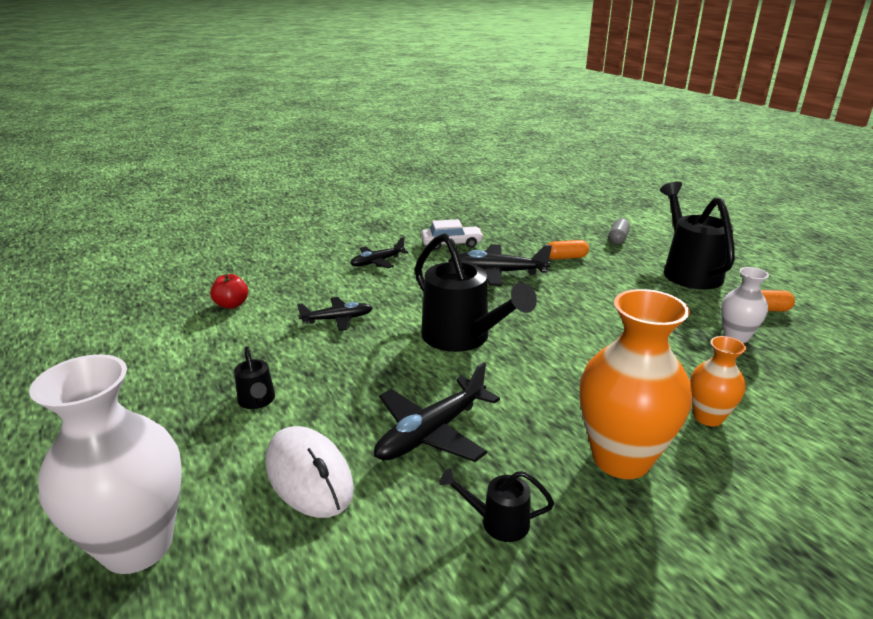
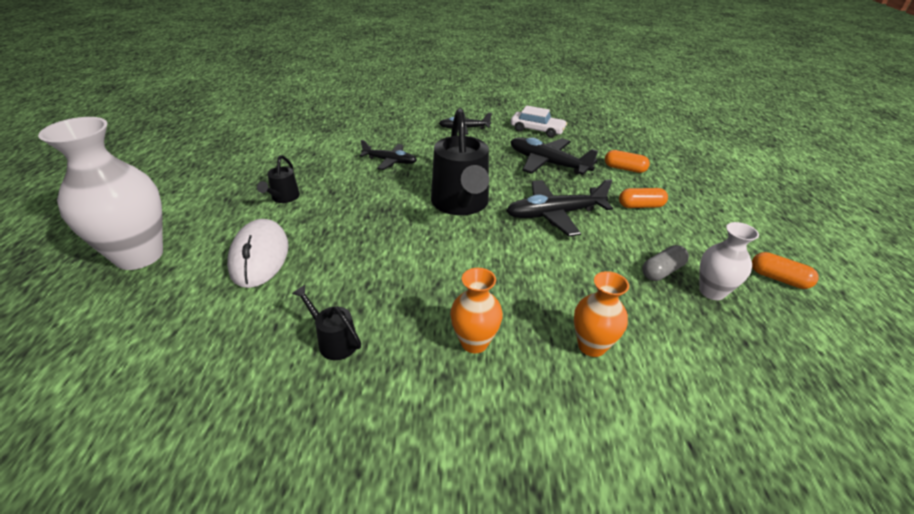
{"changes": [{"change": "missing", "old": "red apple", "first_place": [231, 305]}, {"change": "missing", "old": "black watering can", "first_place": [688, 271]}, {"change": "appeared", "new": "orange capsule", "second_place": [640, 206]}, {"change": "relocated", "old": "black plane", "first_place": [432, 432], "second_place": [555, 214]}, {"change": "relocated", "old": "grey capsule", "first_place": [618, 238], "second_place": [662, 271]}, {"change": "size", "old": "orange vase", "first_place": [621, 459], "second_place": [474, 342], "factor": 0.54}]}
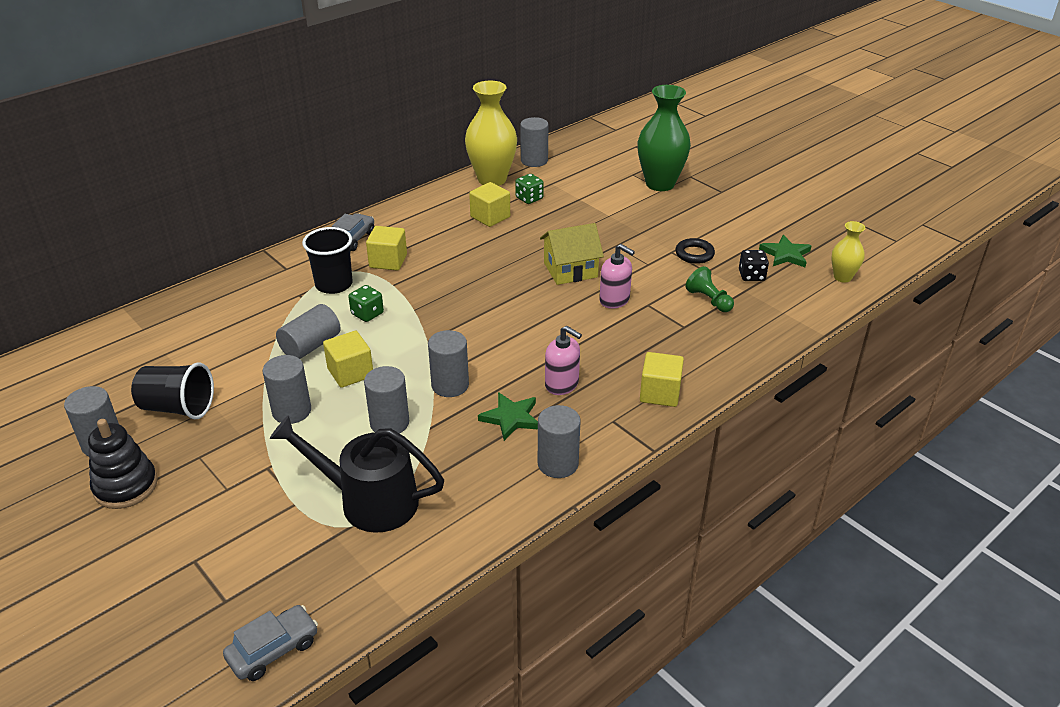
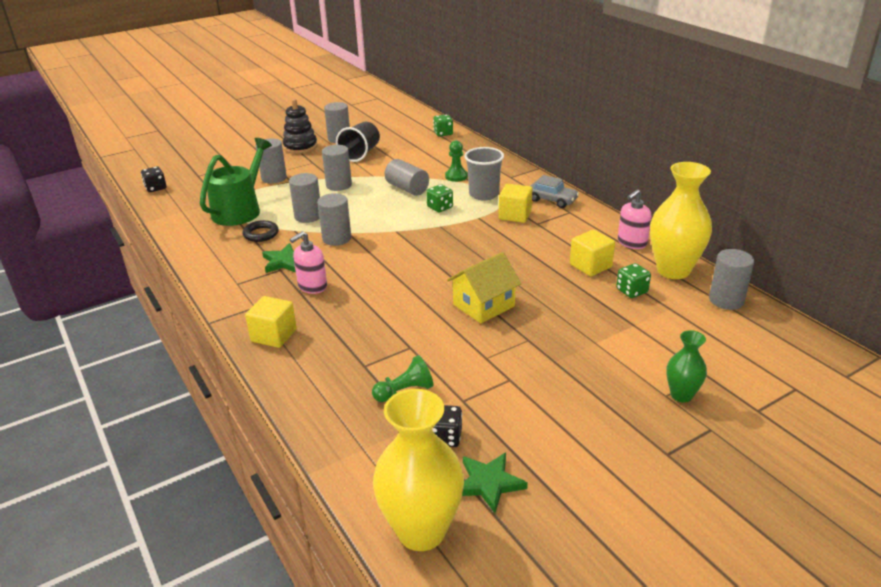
{"changes": [{"change": "missing", "old": "yellow cube", "first_place": [350, 373]}, {"change": "appeared", "new": "green dice", "second_place": [443, 133]}, {"change": "appeared", "new": "green pawn", "second_place": [456, 176]}, {"change": "relocated", "old": "grey cylinder", "first_place": [558, 464], "second_place": [274, 178]}, {"change": "relocated", "old": "pink soap dispenser", "first_place": [614, 300], "second_place": [631, 243]}, {"change": "relocated", "old": "black ring", "first_place": [694, 254], "second_place": [261, 234]}, {"change": "exchanged", "old": "grey car", "new": "black dice", "first_place": [273, 650], "second_place": [156, 188]}, {"change": "colour", "old": "black watering can", "new": "green watering can", "first_place": [369, 501], "second_place": [240, 210]}, {"change": "colour", "old": "black cup", "new": "grey cup", "first_place": [334, 284], "second_place": [484, 194]}, {"change": "spun", "old": "yellow house", "first_place": [570, 270], "second_place": [483, 305], "degrees": 60}, {"change": "size", "old": "green vase", "first_place": [660, 184], "second_place": [681, 395], "factor": 0.53}, {"change": "size", "old": "yellow vase", "first_place": [842, 277], "second_place": [421, 531], "factor": 1.89}]}
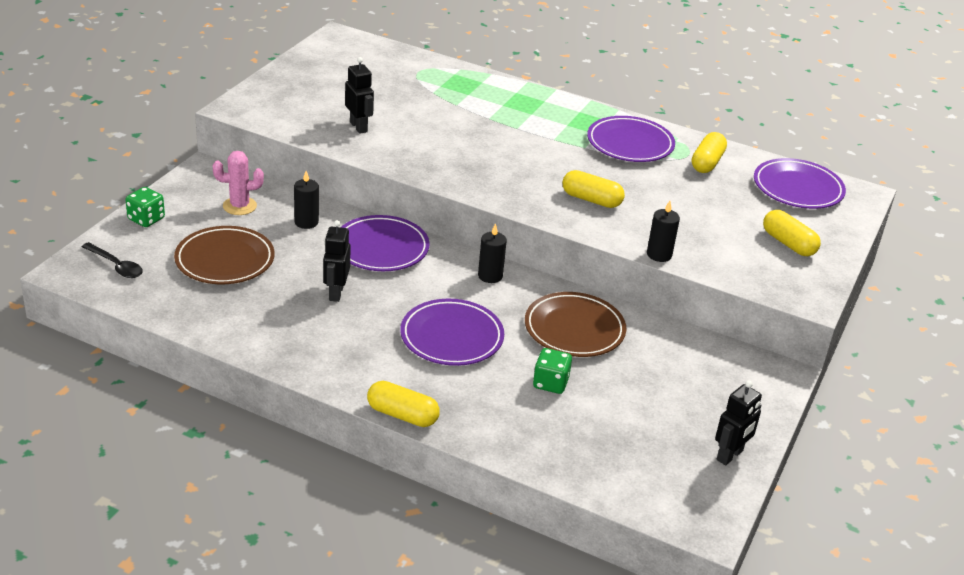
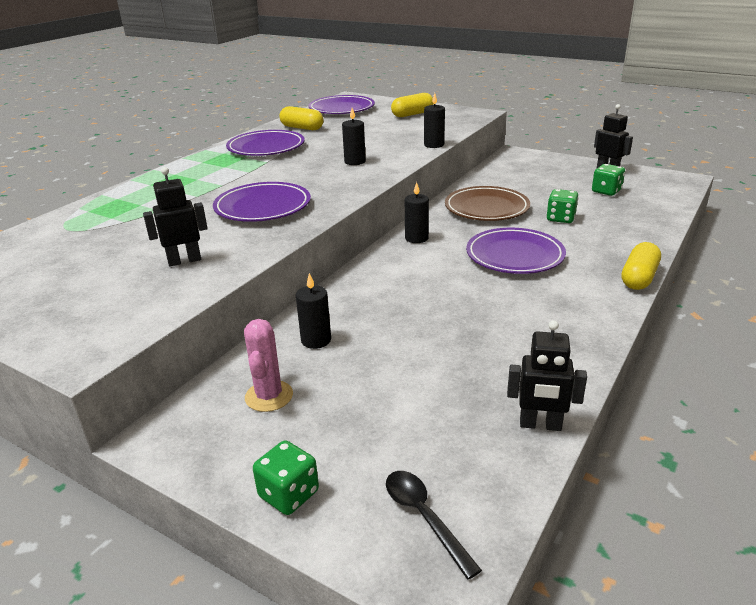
{"changes": [{"change": "missing", "old": "brown plate", "first_place": [225, 260]}, {"change": "appeared", "new": "green dice", "second_place": [606, 191]}, {"change": "relocated", "old": "black robot", "first_place": [336, 293], "second_place": [540, 425]}, {"change": "relocated", "old": "purple plate", "first_place": [381, 248], "second_place": [263, 207]}, {"change": "exchanged", "old": "yellow capsule", "new": "black candle", "first_place": [591, 200], "second_place": [355, 162]}, {"change": "spun", "old": "black spoon", "first_place": [116, 266], "second_place": [424, 517], "degrees": -75}]}
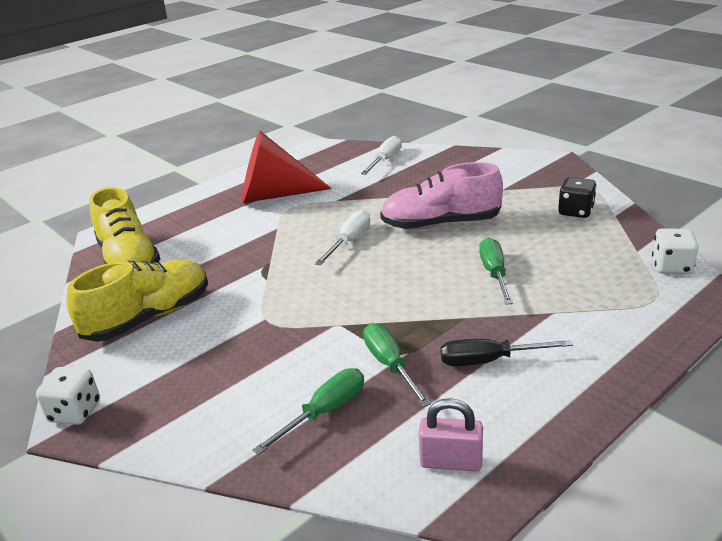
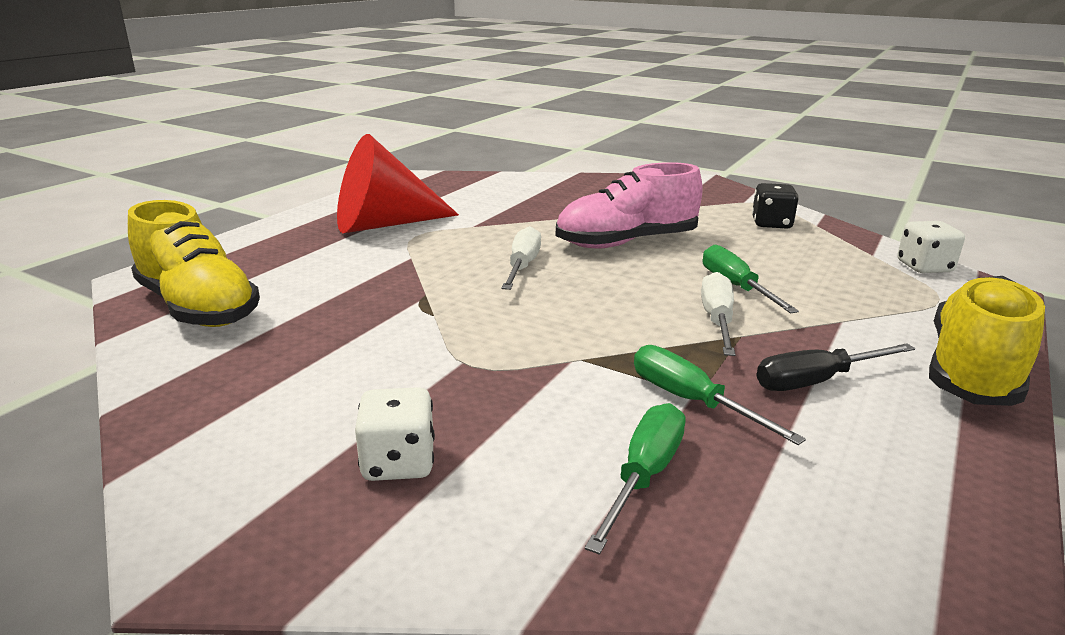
{"changes": [{"change": "missing", "old": "pink padlock", "first_place": [451, 461]}, {"change": "relocated", "old": "white dice", "first_place": [75, 412], "second_place": [398, 462]}, {"change": "relocated", "old": "yellow shoe", "first_place": [149, 317], "second_place": [972, 370]}, {"change": "relocated", "old": "white screwdriver", "first_place": [385, 160], "second_place": [717, 320]}]}
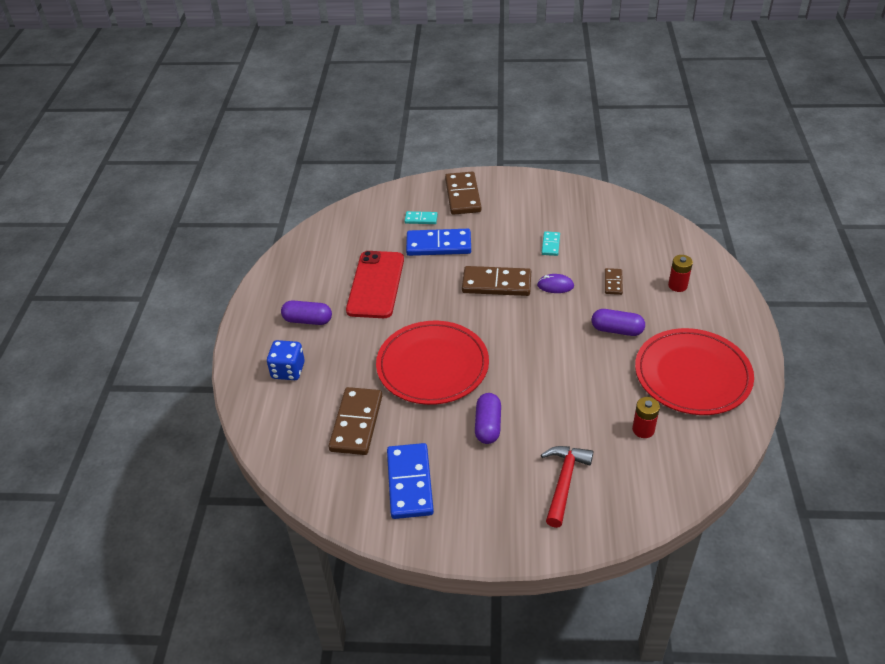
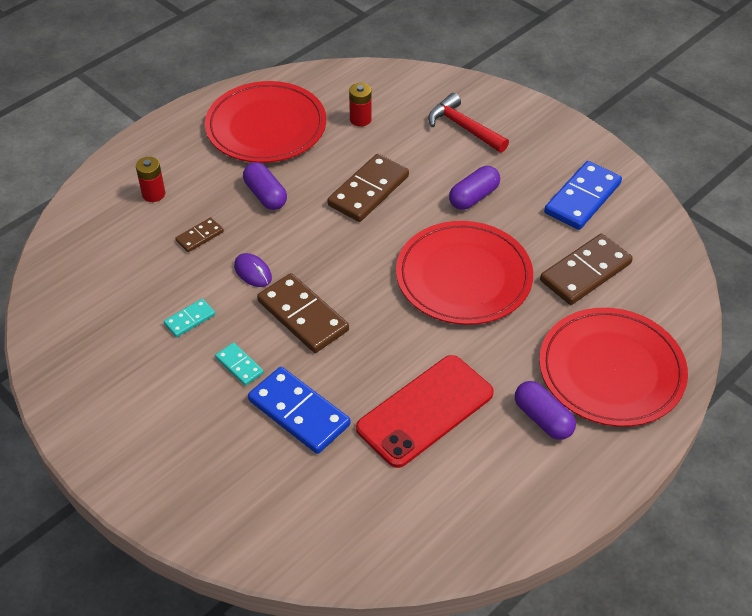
{"changes": [{"change": "relocated", "old": "turquoise domino", "first_place": [421, 219], "second_place": [239, 365]}, {"change": "relocated", "old": "brown domino", "first_place": [463, 195], "second_place": [368, 191]}, {"change": "exchanged", "old": "blue dice", "new": "red plate", "first_place": [288, 370], "second_place": [611, 370]}, {"change": "spun", "old": "red hammer", "first_place": [564, 482], "second_place": [463, 127], "degrees": 75}]}
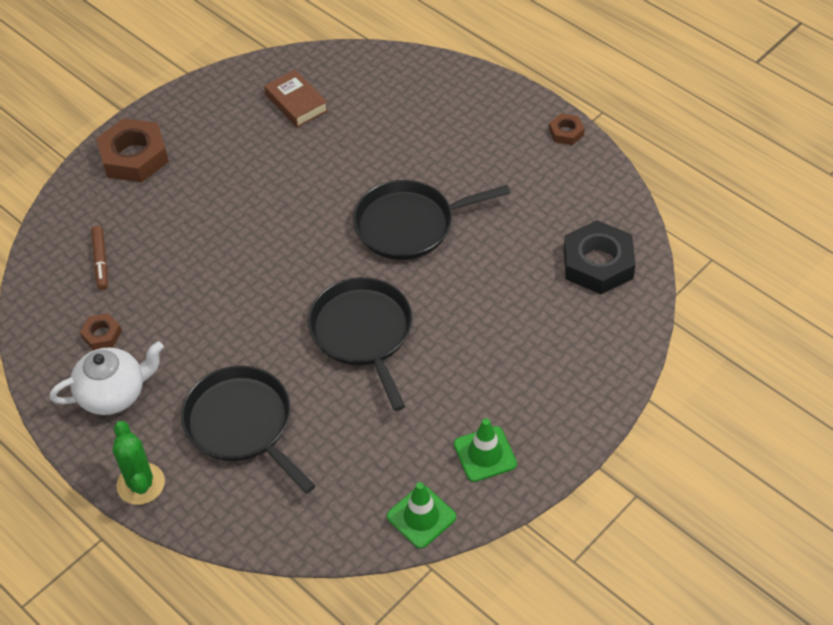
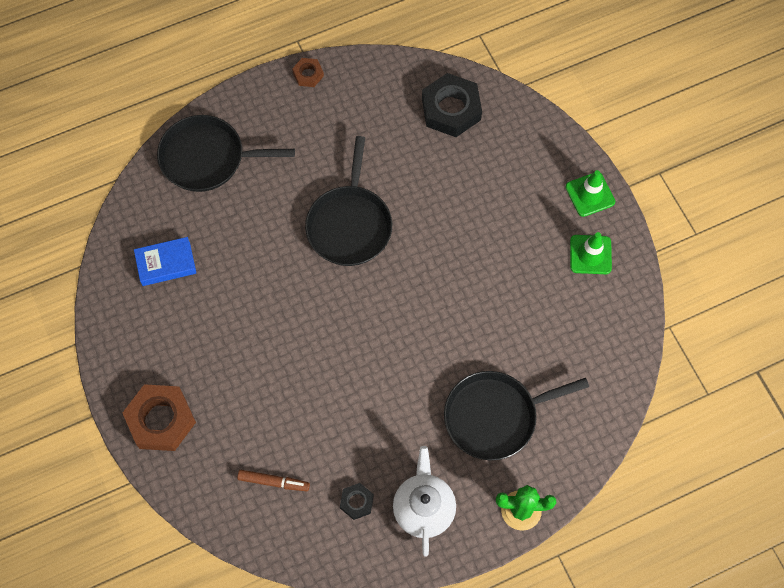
{"changes": [{"change": "relocated", "old": "black pan", "first_place": [363, 333], "second_place": [207, 158]}, {"change": "relocated", "old": "green traffic cone", "first_place": [421, 517], "second_place": [590, 194]}, {"change": "colour", "old": "brown nut", "new": "black nut", "first_place": [102, 335], "second_place": [357, 502]}, {"change": "colour", "old": "brown book", "new": "blue book", "first_place": [296, 103], "second_place": [166, 264]}]}
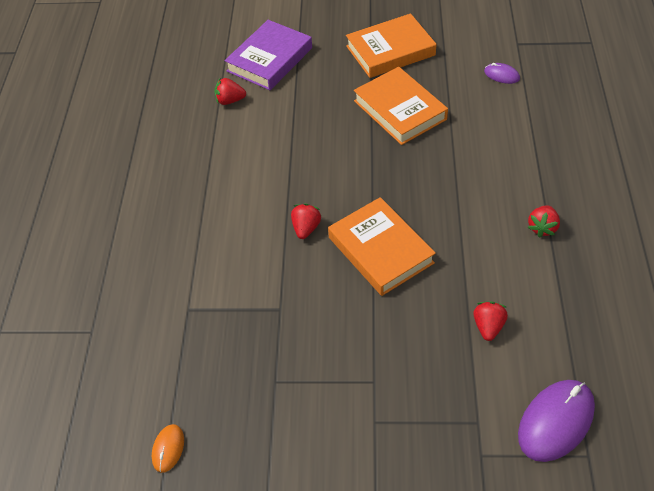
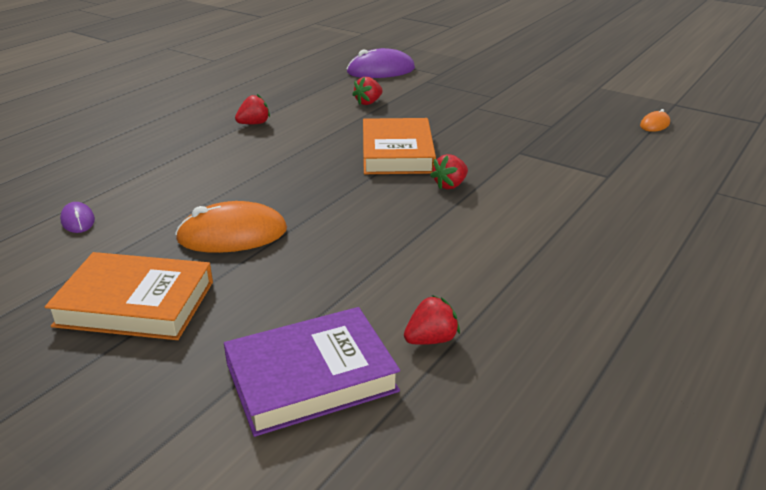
{"changes": [{"change": "exchanged", "old": "orange book", "new": "orange mouse", "first_place": [400, 110], "second_place": [232, 235]}, {"change": "spun", "old": "red strawberry", "first_place": [230, 101], "second_place": [431, 339], "degrees": -60}]}
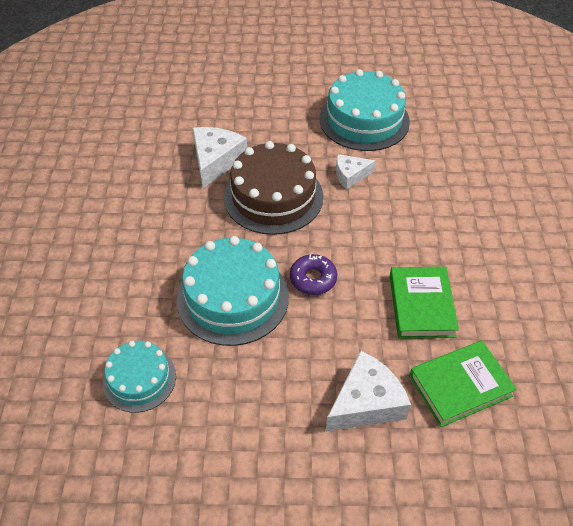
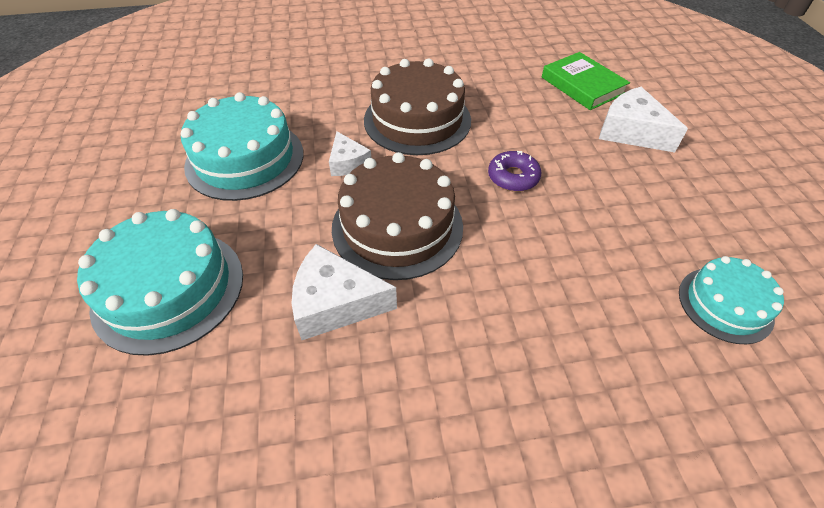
{"changes": [{"change": "missing", "old": "green book", "first_place": [421, 305]}, {"change": "appeared", "new": "brown cake", "second_place": [417, 120]}, {"change": "relocated", "old": "turquoise cake", "first_place": [232, 297], "second_place": [169, 289]}]}
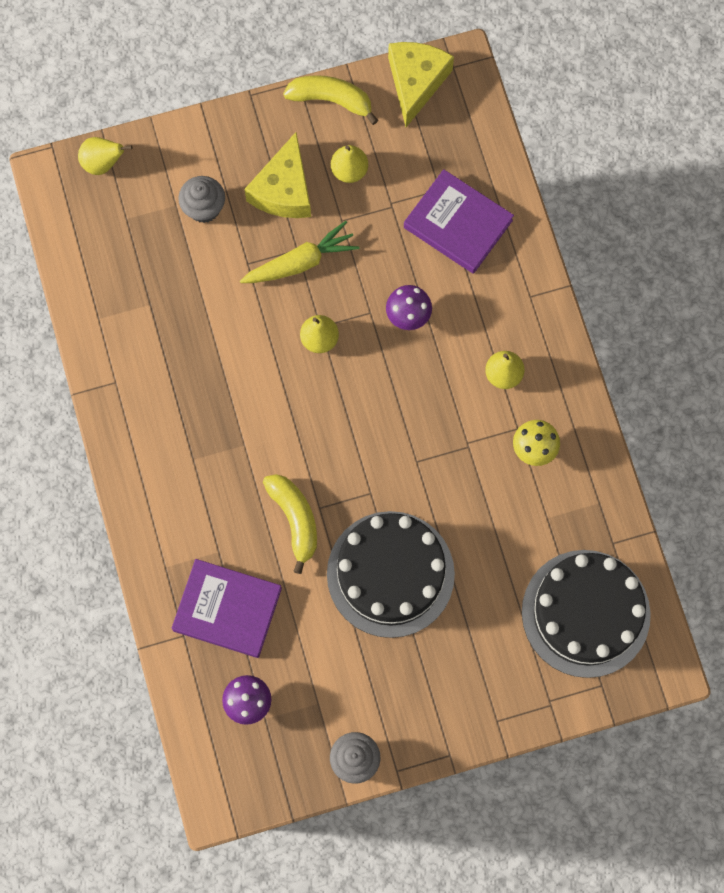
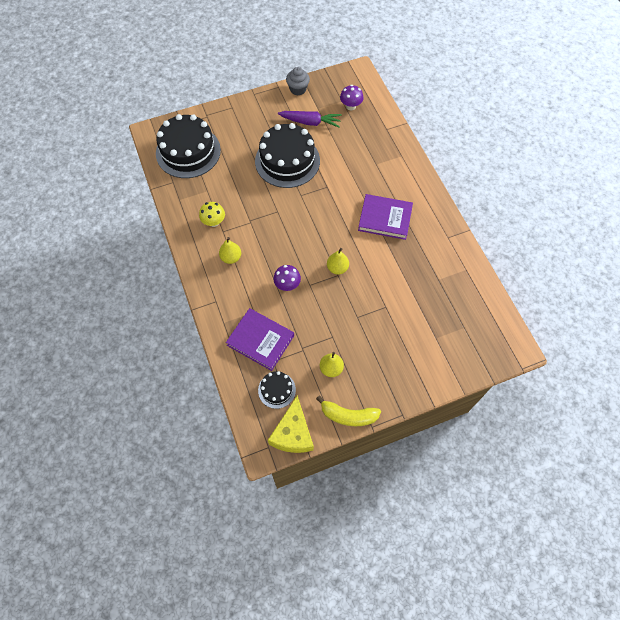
{"changes": [{"change": "missing", "old": "yellow pear", "first_place": [103, 163]}, {"change": "missing", "old": "grey cupcake", "first_place": [204, 208]}, {"change": "missing", "old": "yellow carrot", "first_place": [300, 262]}, {"change": "missing", "old": "yellow cheese", "first_place": [284, 190]}, {"change": "missing", "old": "yellow banana", "first_place": [295, 520]}, {"change": "appeared", "new": "black cake", "second_place": [277, 390]}, {"change": "appeared", "new": "purple carrot", "second_place": [310, 122]}, {"change": "relocated", "old": "purple book", "first_place": [227, 609], "second_place": [385, 218]}]}
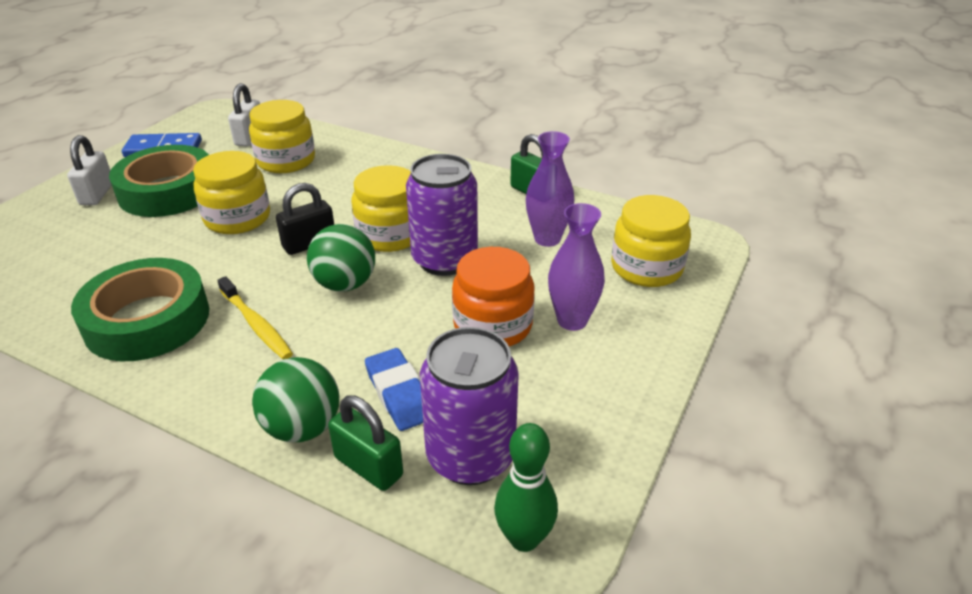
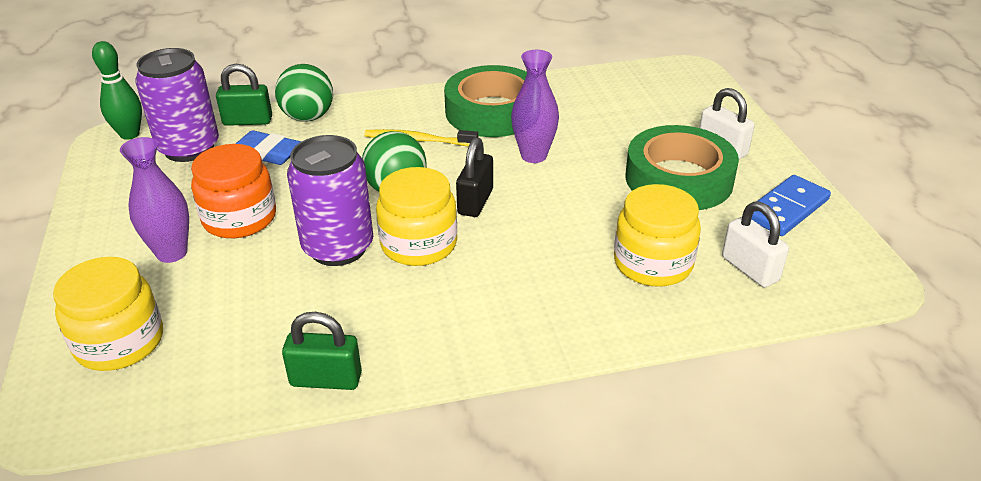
{"changes": [{"change": "missing", "old": "yellow jar", "first_place": [237, 218]}, {"change": "relocated", "old": "purple vase", "first_place": [547, 239], "second_place": [533, 156]}]}
